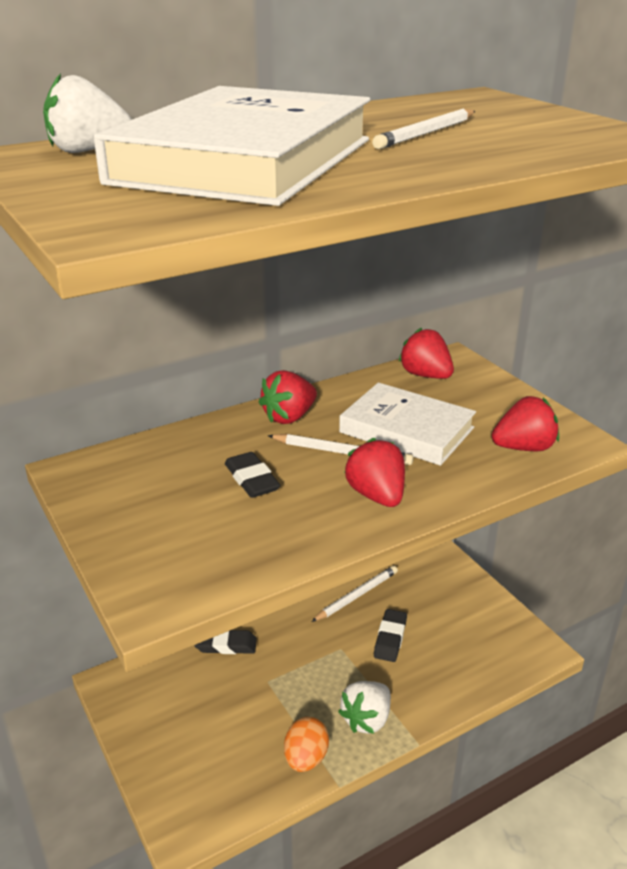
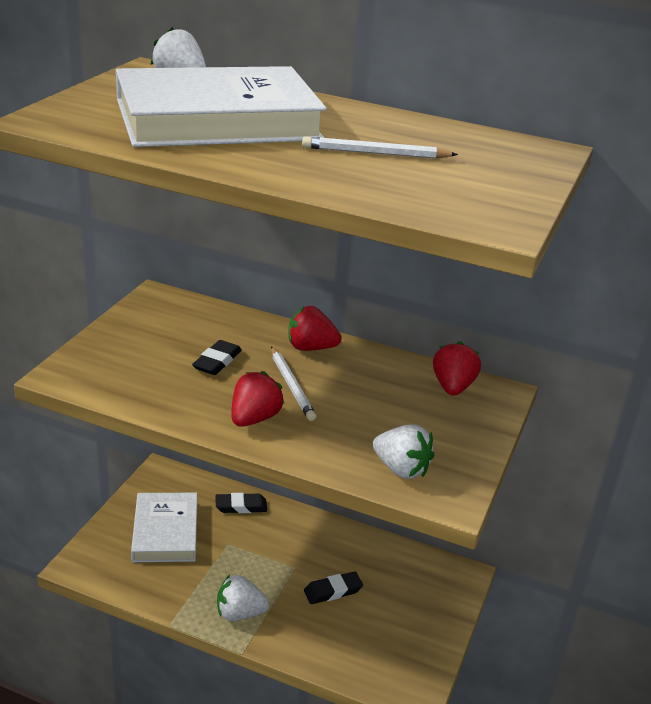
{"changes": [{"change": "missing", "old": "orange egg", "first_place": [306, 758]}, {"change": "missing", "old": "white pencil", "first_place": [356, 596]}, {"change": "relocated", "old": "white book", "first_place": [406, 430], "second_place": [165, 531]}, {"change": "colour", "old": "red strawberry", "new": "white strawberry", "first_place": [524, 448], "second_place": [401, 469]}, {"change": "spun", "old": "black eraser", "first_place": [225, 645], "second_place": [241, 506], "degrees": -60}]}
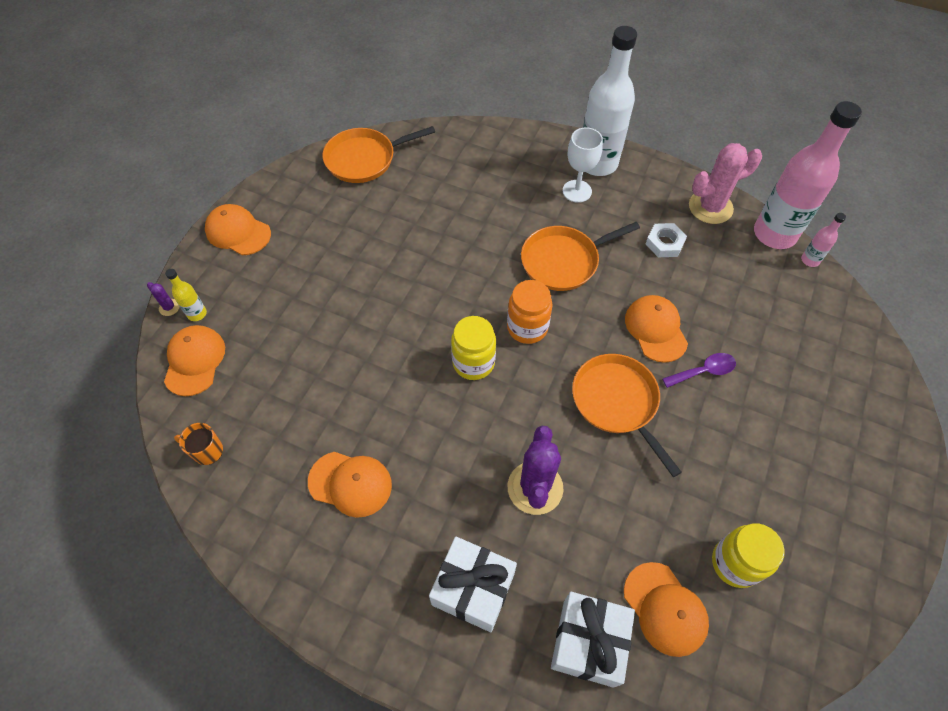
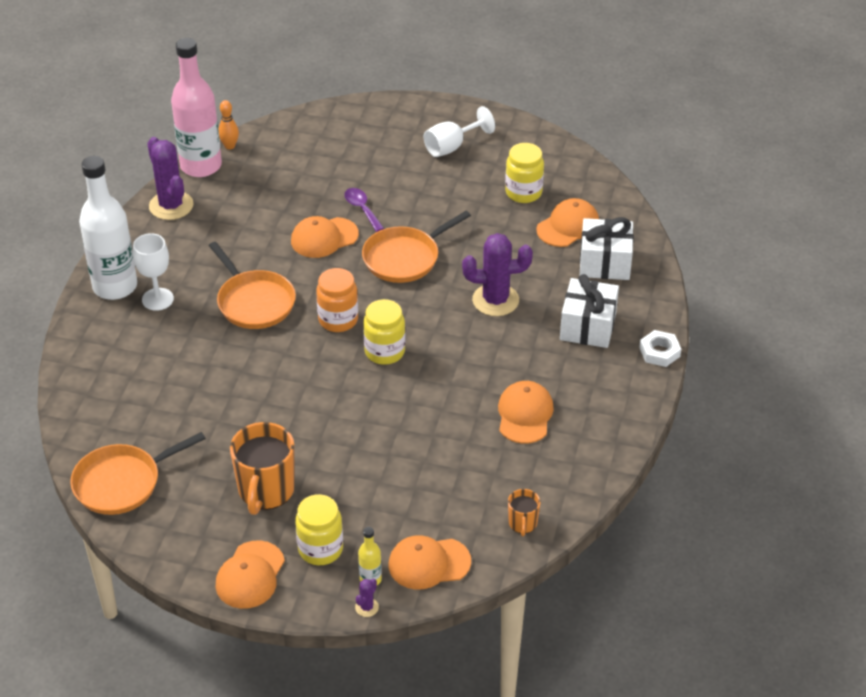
{"changes": [{"change": "appeared", "new": "orange mug", "second_place": [266, 491]}, {"change": "appeared", "new": "yellow jar", "second_place": [320, 549]}, {"change": "appeared", "new": "white goblet", "second_place": [452, 147]}, {"change": "relocated", "old": "white nut", "first_place": [664, 243], "second_place": [659, 352]}, {"change": "exchanged", "old": "pink bottle", "new": "orange bowling pin", "first_place": [810, 260], "second_place": [230, 146]}, {"change": "colour", "old": "pink cactus", "new": "purple cactus", "first_place": [710, 207], "second_place": [171, 206]}, {"change": "spun", "old": "orange pan", "first_place": [364, 159], "second_place": [121, 483], "degrees": 90}]}
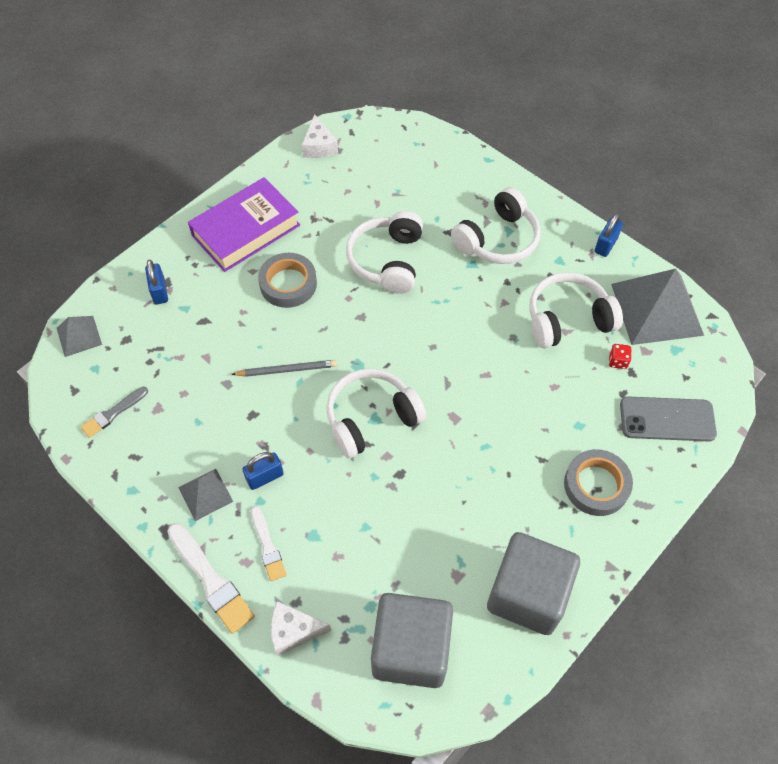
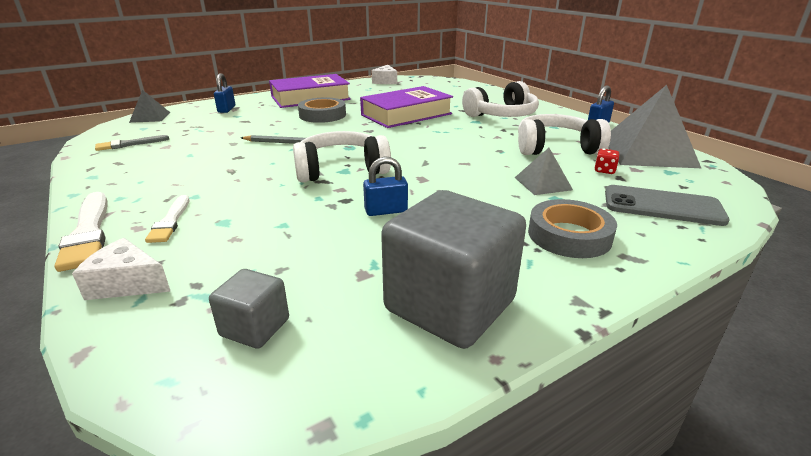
{"changes": [{"change": "relocated", "old": "grey pyramid", "first_place": [205, 494], "second_place": [543, 183]}, {"change": "relocated", "old": "blue padlock", "first_place": [265, 477], "second_place": [386, 211]}, {"change": "exchanged", "old": "white headphones", "new": "purple book", "first_place": [387, 260], "second_place": [406, 114]}, {"change": "size", "old": "grey cube", "first_place": [411, 649], "second_place": [255, 327], "factor": 0.49}]}
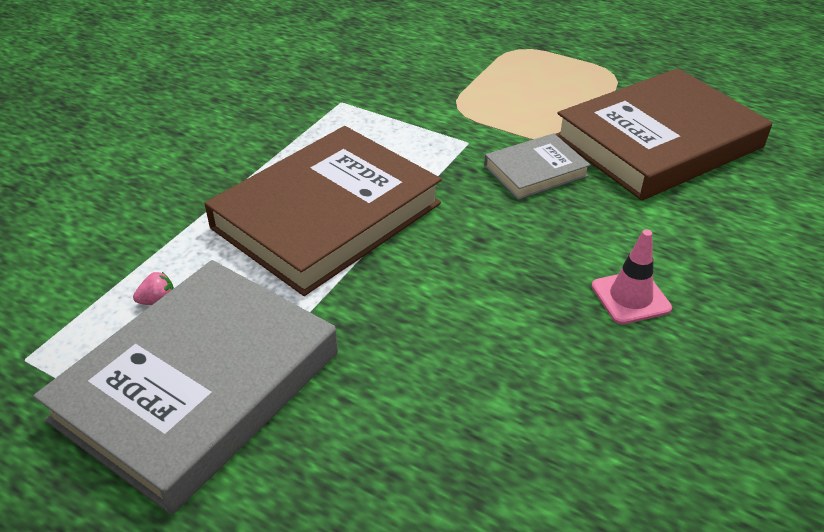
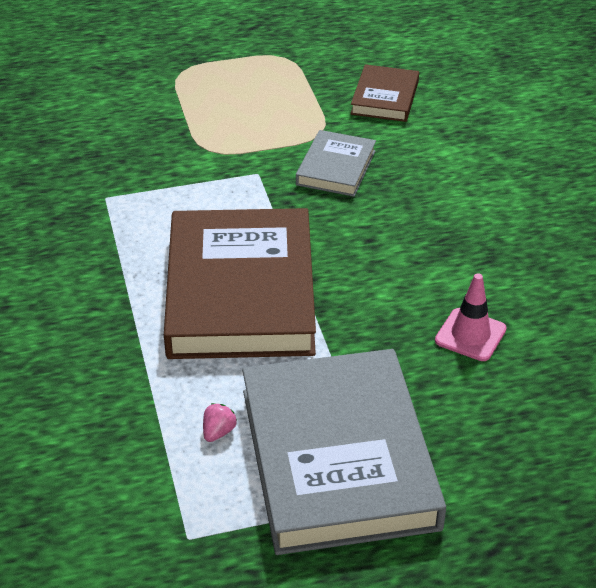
{"changes": [{"change": "relocated", "old": "pink traffic cone", "first_place": [630, 297], "second_place": [470, 335]}, {"change": "size", "old": "brown book", "first_place": [658, 142], "second_place": [384, 98], "factor": 0.48}]}
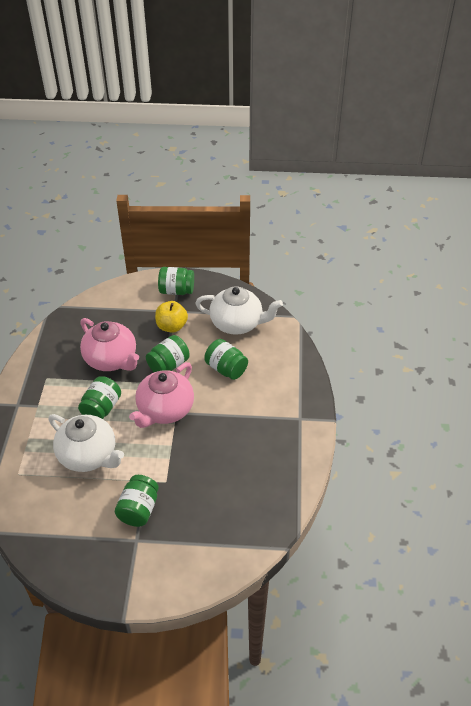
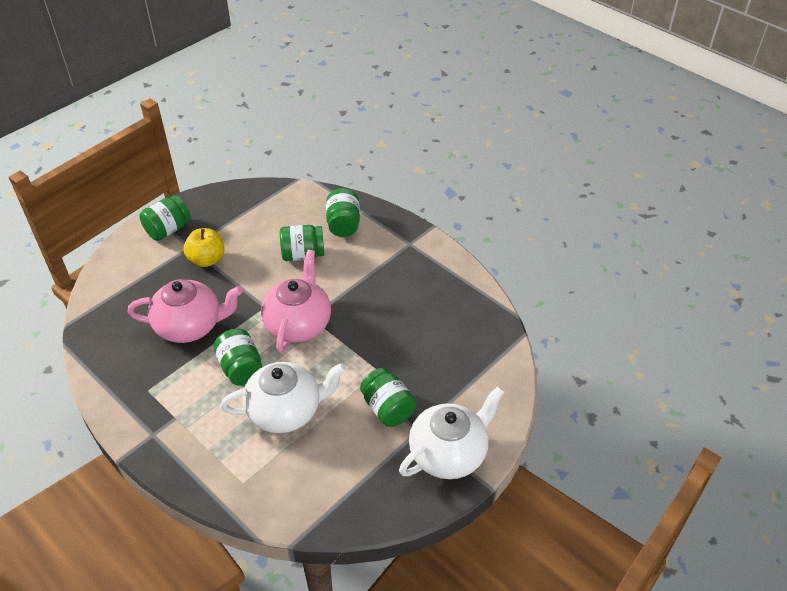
{"changes": [{"change": "relocated", "old": "green jar", "first_place": [168, 365], "second_place": [343, 224]}, {"change": "relocated", "old": "white teapot", "first_place": [237, 323], "second_place": [449, 453]}, {"change": "spun", "old": "pink teapot", "first_place": [165, 410], "second_place": [298, 323], "degrees": -150}]}
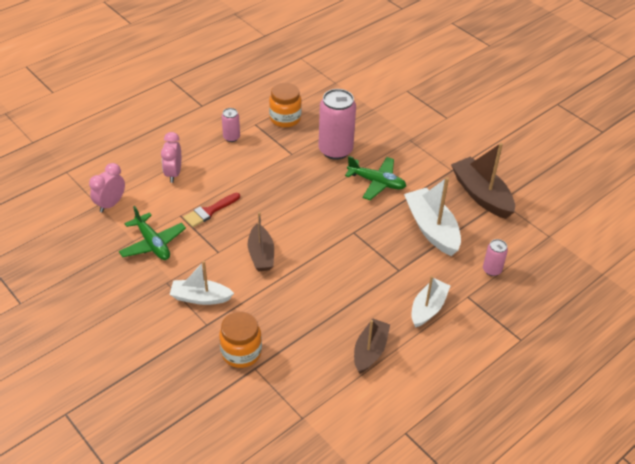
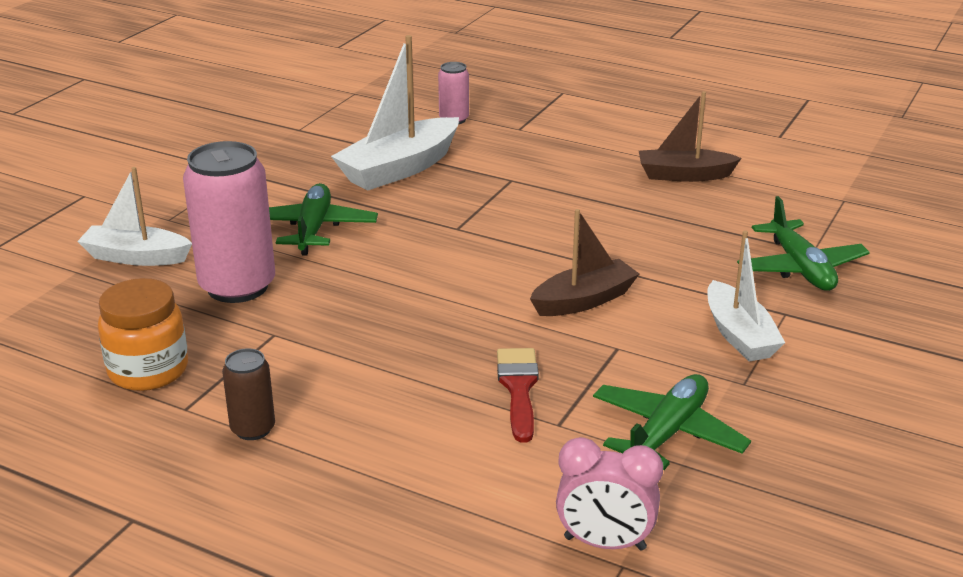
{"changes": [{"change": "missing", "old": "pink clock", "first_place": [173, 173]}, {"change": "missing", "old": "brown boat", "first_place": [481, 195]}, {"change": "relocated", "old": "white boat", "first_place": [428, 308], "second_place": [136, 257]}, {"change": "exchanged", "old": "orange jar", "new": "green plane", "first_place": [241, 352], "second_place": [800, 268]}, {"change": "colour", "old": "pink can", "new": "brown can", "first_place": [231, 137], "second_place": [253, 429]}, {"change": "spun", "old": "red brush", "first_place": [209, 211], "second_place": [518, 388], "degrees": -120}]}
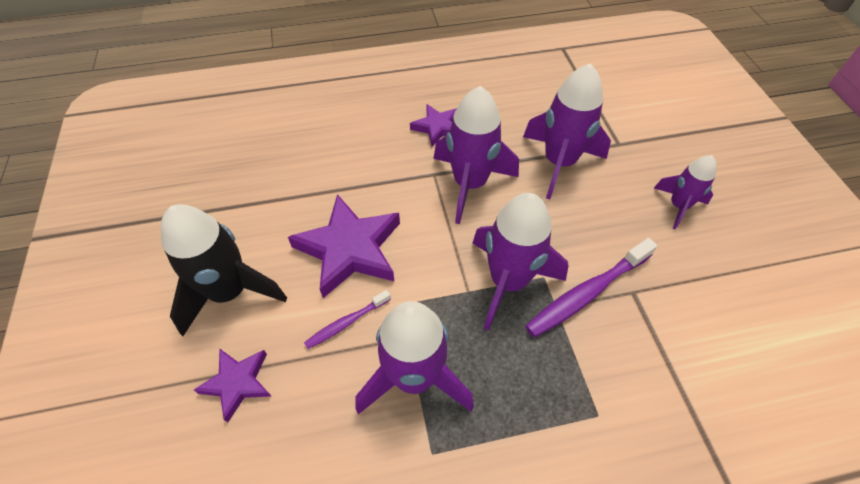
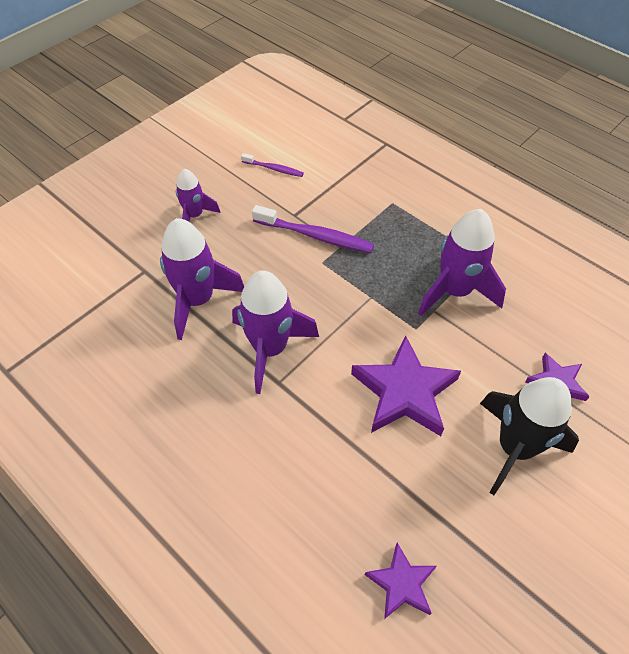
{"changes": [{"change": "missing", "old": "purple rocket", "first_place": [508, 281]}, {"change": "relocated", "old": "purple toothbrush", "first_place": [347, 322], "second_place": [273, 169]}, {"change": "relocated", "old": "purple star", "first_place": [437, 127], "second_place": [401, 583]}]}
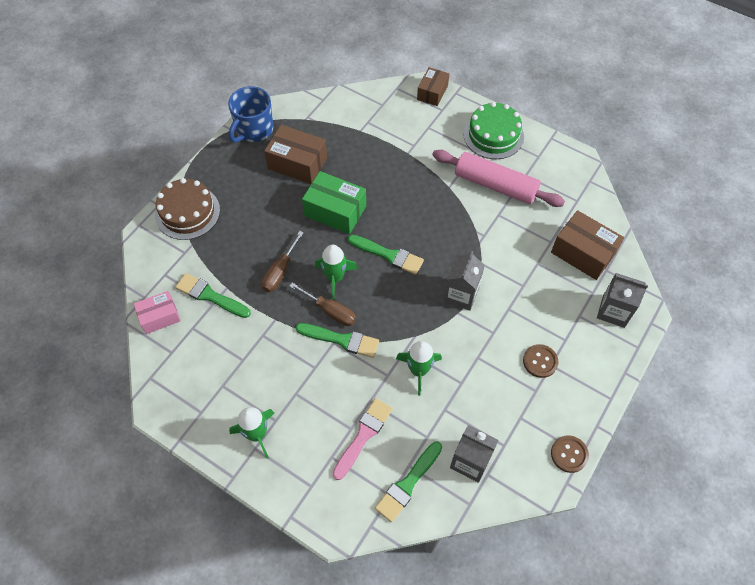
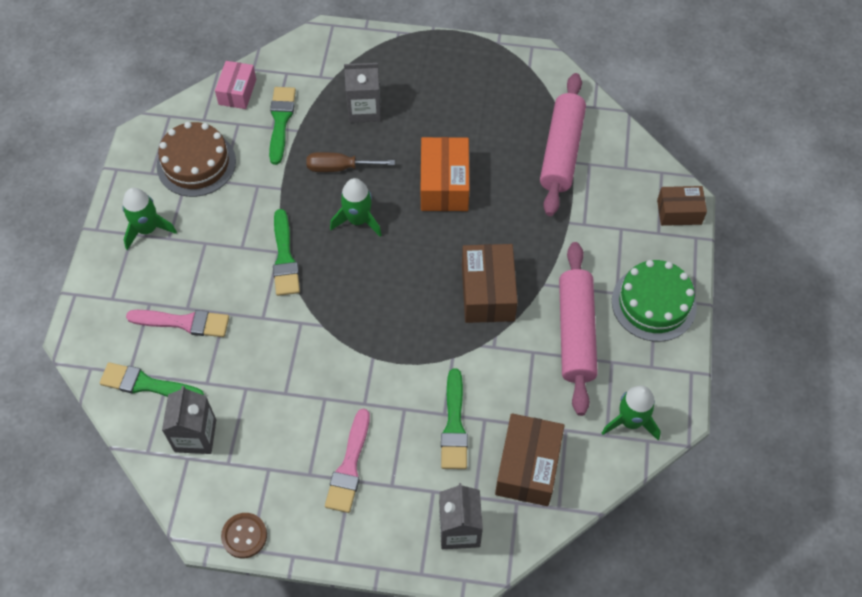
{"changes": [{"change": "missing", "old": "blue mug", "first_place": [254, 130]}, {"change": "missing", "old": "brown screwdriver", "first_place": [330, 311]}, {"change": "appeared", "new": "pink rolling pin", "second_place": [561, 151]}, {"change": "relocated", "old": "brown cake", "first_place": [187, 212], "second_place": [196, 163]}, {"change": "relocated", "old": "brown box", "first_place": [297, 163], "second_place": [488, 292]}, {"change": "relocated", "old": "green brush", "first_place": [388, 255], "second_place": [454, 425]}, {"change": "relocated", "old": "green rocket", "first_place": [418, 370], "second_place": [630, 421]}, {"change": "relocated", "old": "grey carton", "first_place": [461, 294], "second_place": [364, 109]}, {"change": "exchanged", "old": "brown button", "new": "pink brush", "first_place": [540, 361], "second_place": [349, 466]}, {"change": "colour", "old": "green box", "new": "orange box", "first_place": [335, 211], "second_place": [444, 184]}, {"change": "spun", "old": "pink box", "first_place": [159, 317], "second_place": [237, 92], "degrees": 60}]}
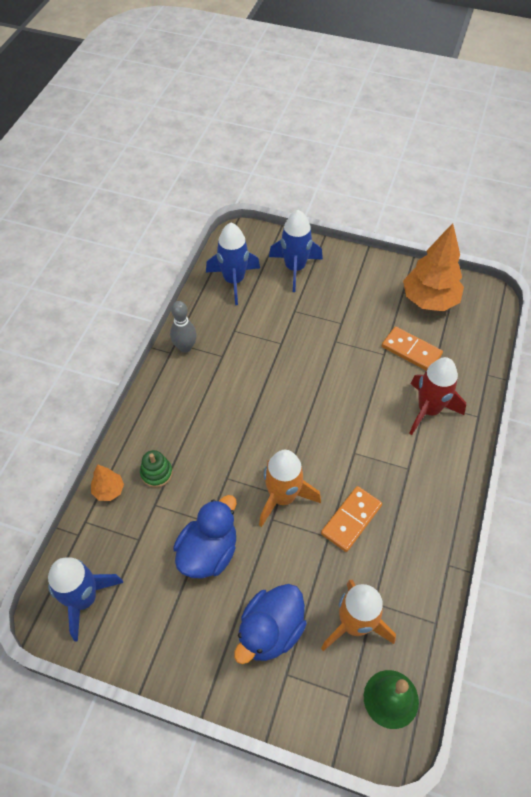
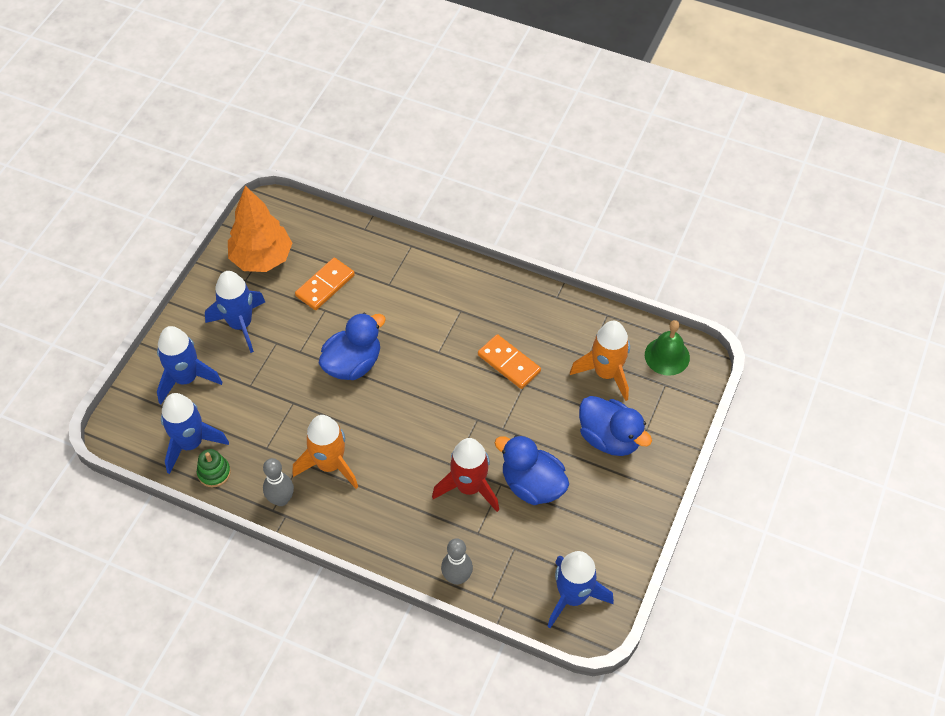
{"changes": [{"change": "appeared", "new": "blue rocket", "second_place": [240, 324]}, {"change": "appeared", "new": "blue duck", "second_place": [353, 364]}, {"change": "relocated", "old": "green stacking toy", "first_place": [156, 473], "second_place": [214, 473]}, {"change": "relocated", "old": "orange rocket", "first_place": [283, 497], "second_place": [330, 465]}, {"change": "relocated", "old": "red rocket", "first_place": [428, 410], "second_place": [469, 487]}, {"change": "exchanged", "old": "orange tree", "new": "grey bowling pin", "first_place": [109, 490], "second_place": [457, 577]}]}
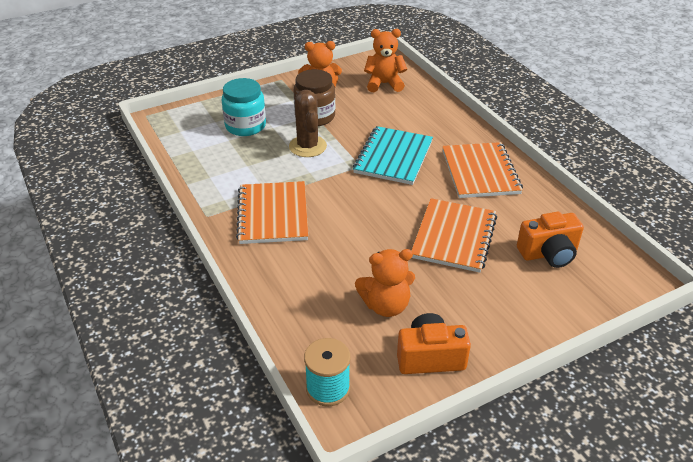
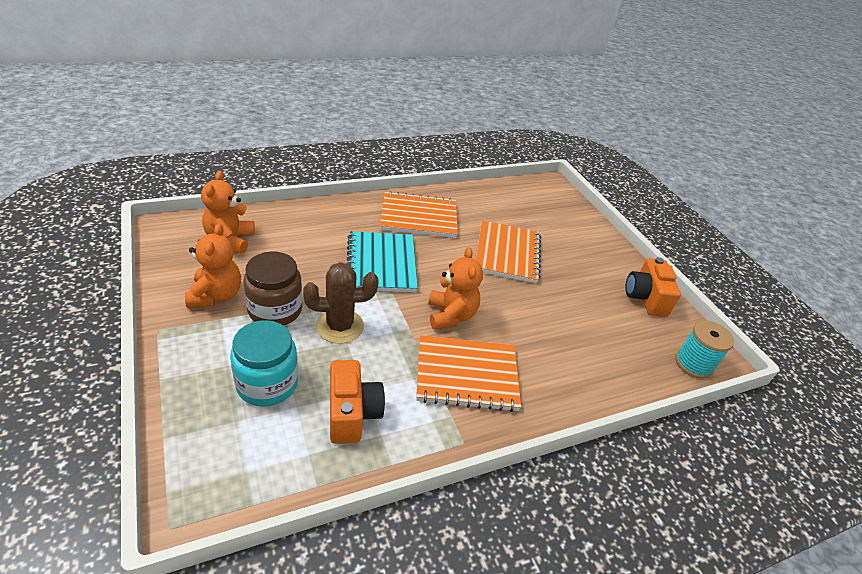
{"changes": [{"change": "relocated", "old": "orange teddy bear", "first_place": [386, 305], "second_place": [451, 315]}, {"change": "relocated", "old": "orange camera", "first_place": [548, 253], "second_place": [352, 413]}, {"change": "spun", "old": "turquoise notebook", "first_place": [393, 157], "second_place": [381, 263], "degrees": 60}, {"change": "spun", "old": "orange notebook", "first_place": [454, 237], "second_place": [507, 253], "degrees": 75}]}
